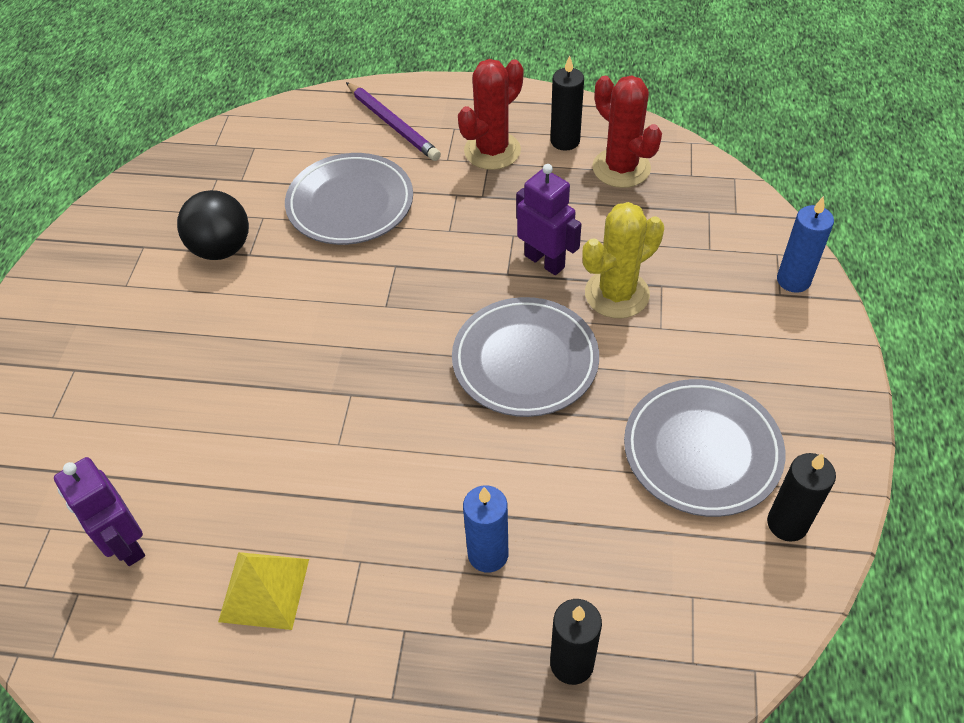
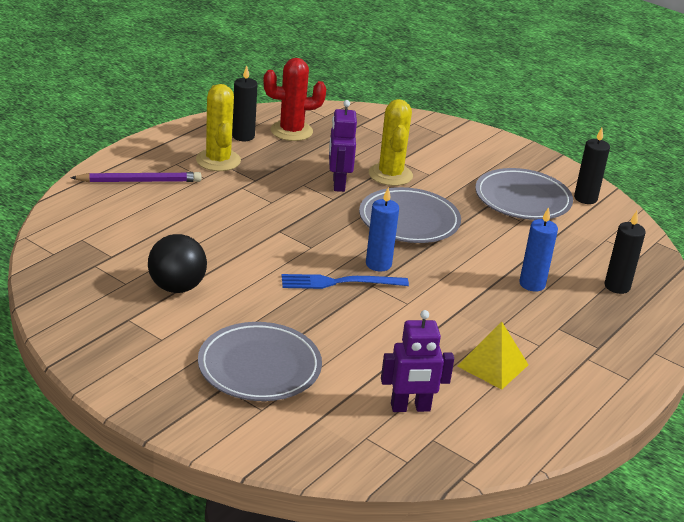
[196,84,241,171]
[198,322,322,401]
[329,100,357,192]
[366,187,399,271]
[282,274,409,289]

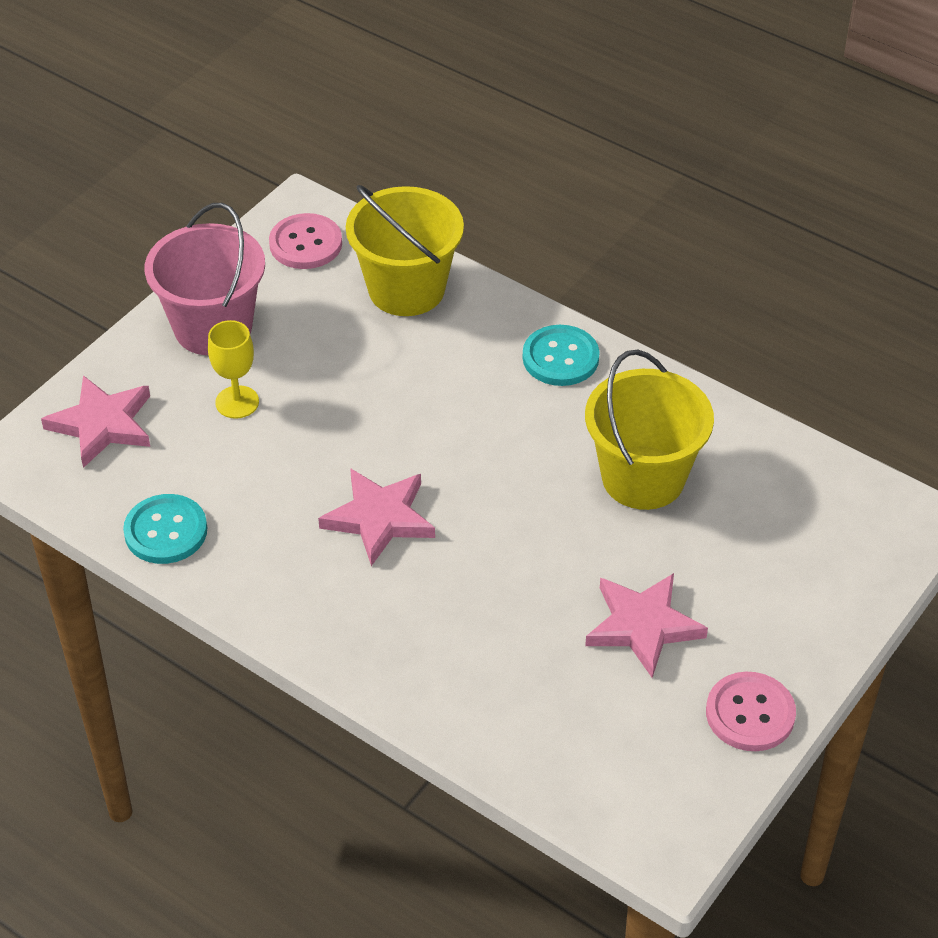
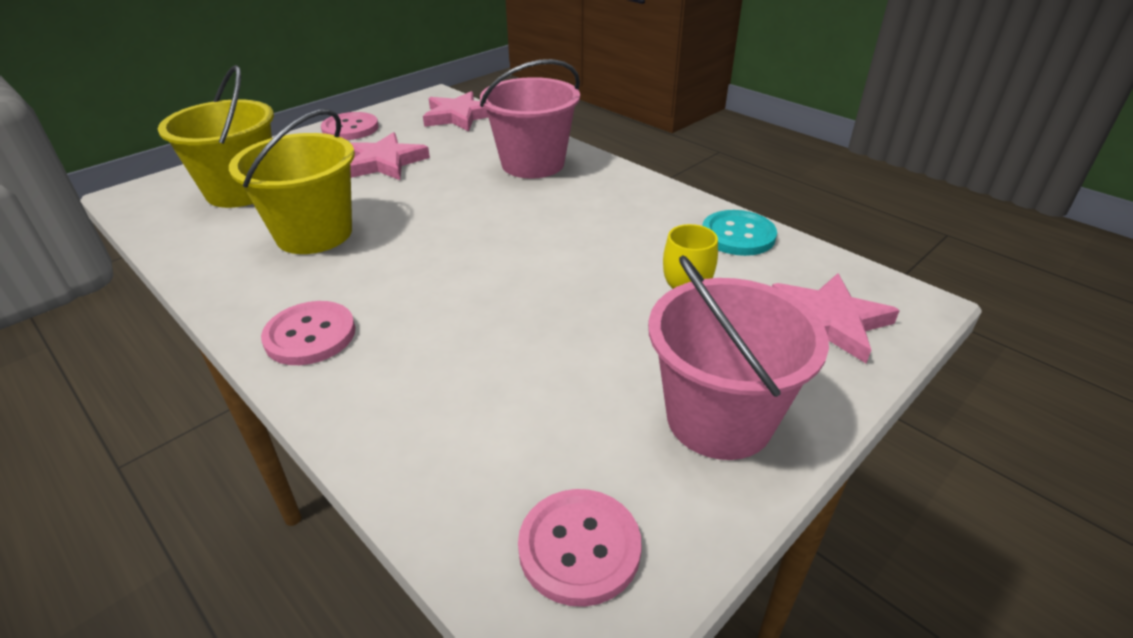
[158,65,274,208]
[261,301,355,365]
[423,91,488,131]
[480,59,580,179]

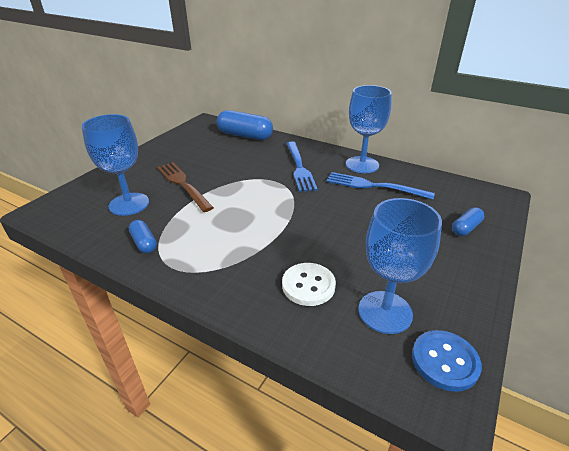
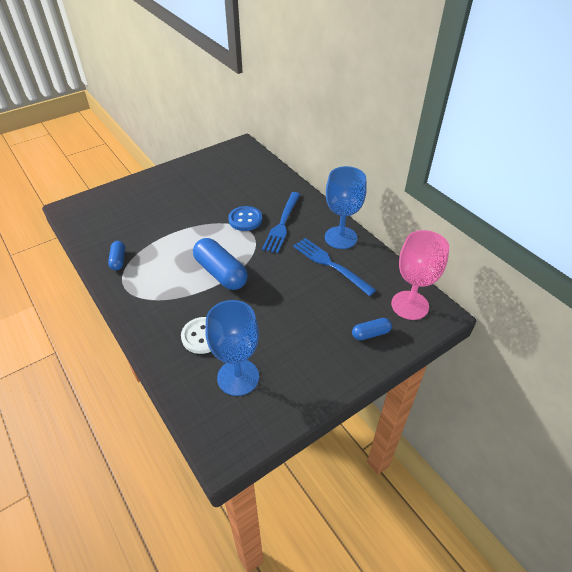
[193,238,248,290]
[82,114,149,216] (first image)
[157,162,214,212] (first image)
[228,206,262,231]
[391,230,449,320]

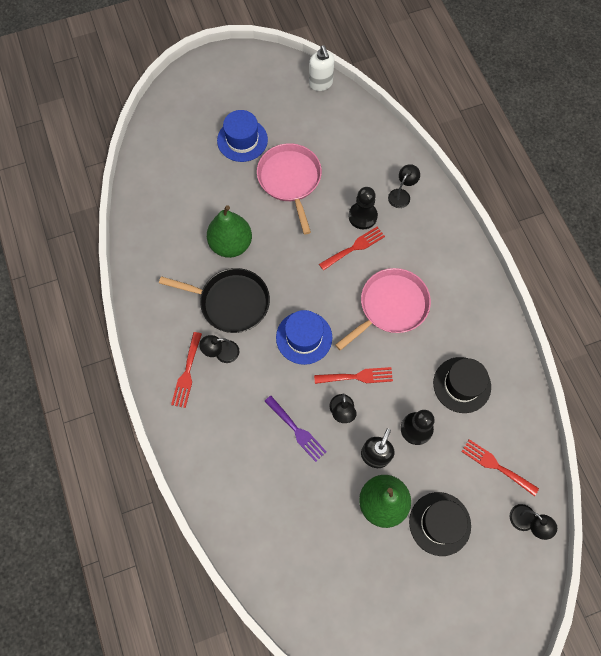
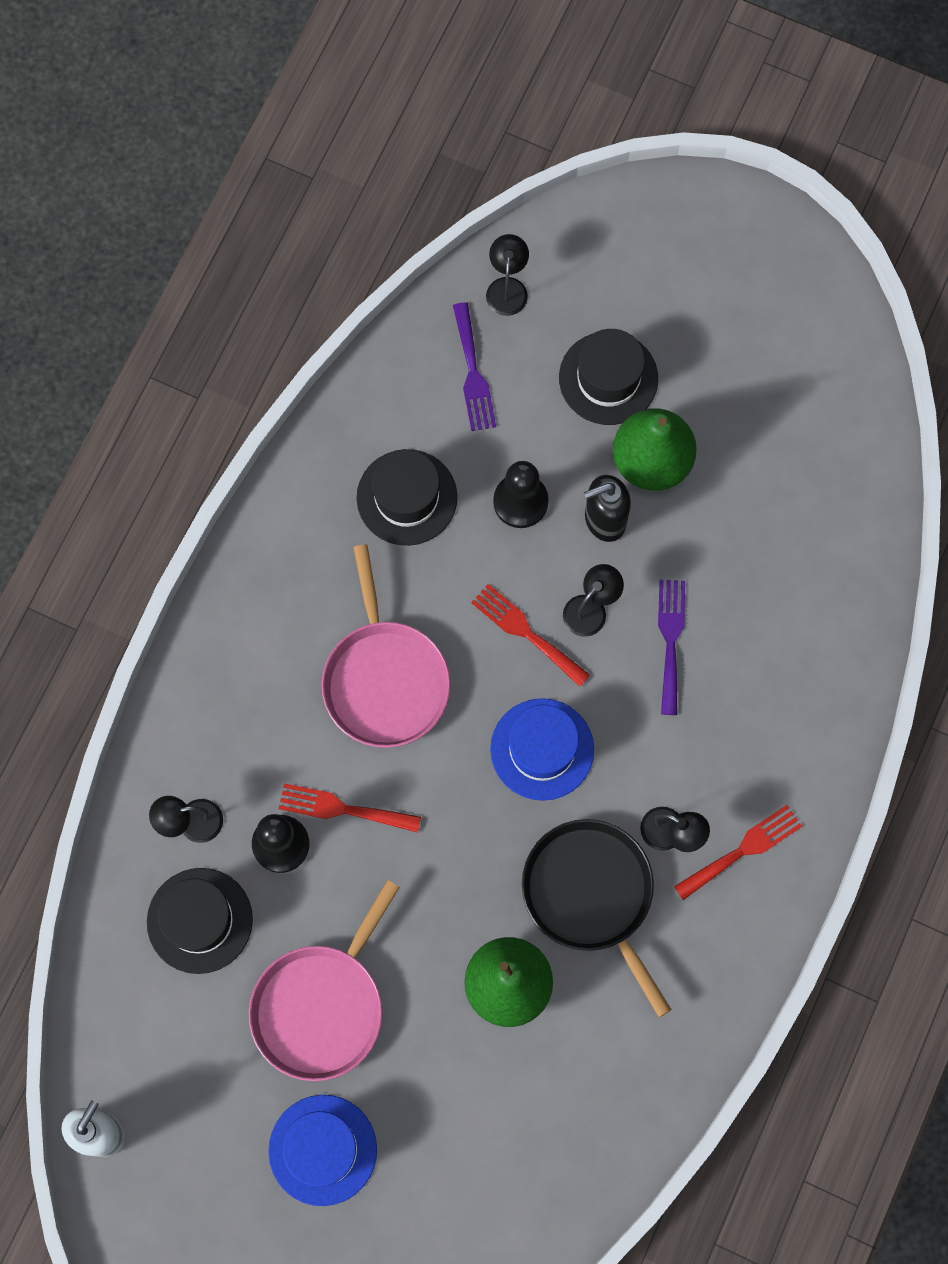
[321,544,451,748]
[453,302,496,431]
[147,868,253,974]

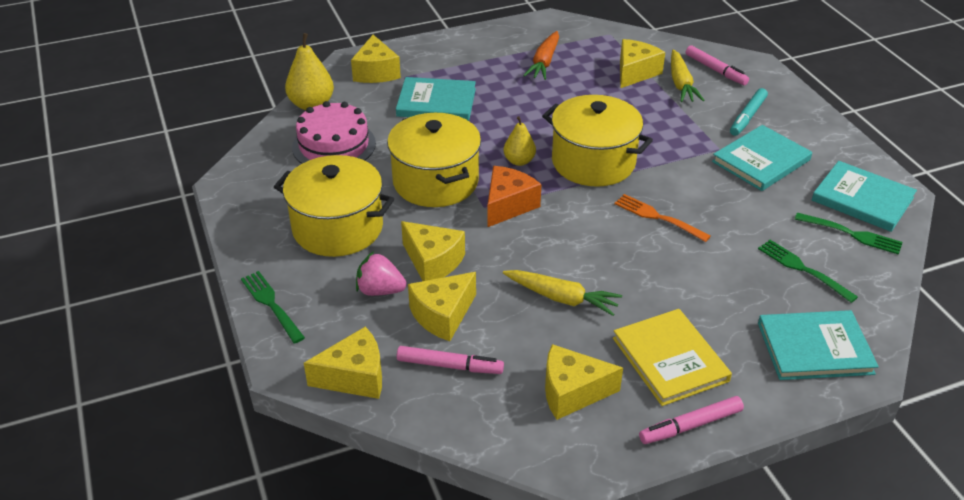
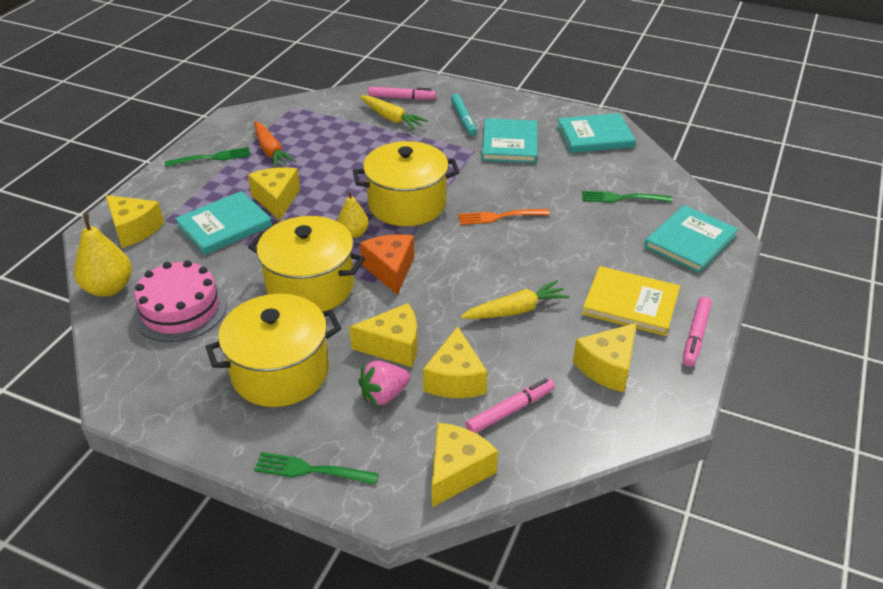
[248,167,300,220]
[165,147,250,167]

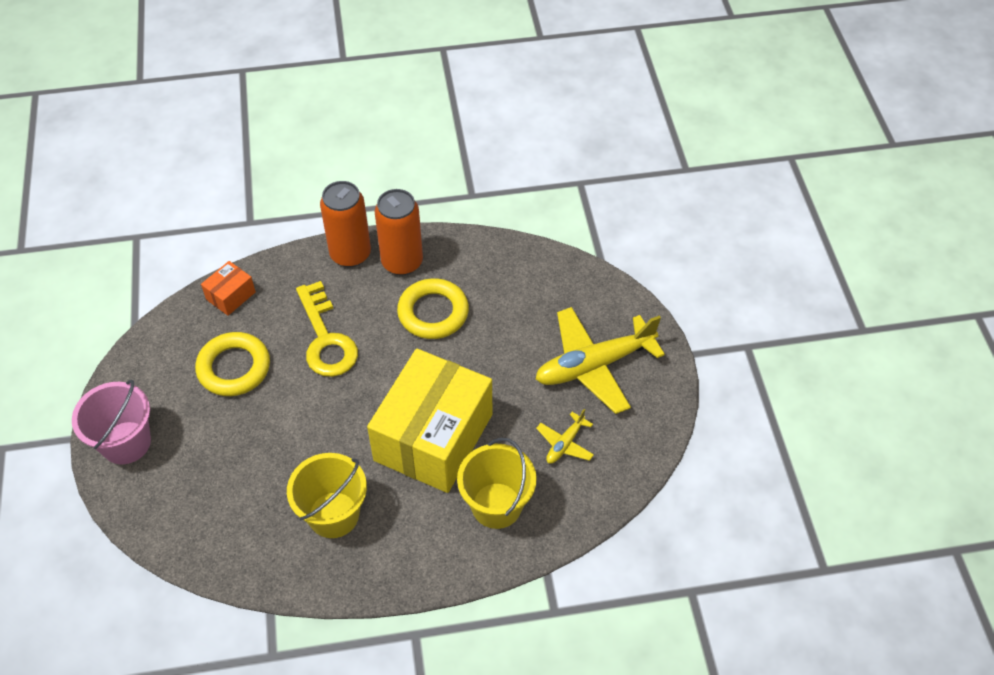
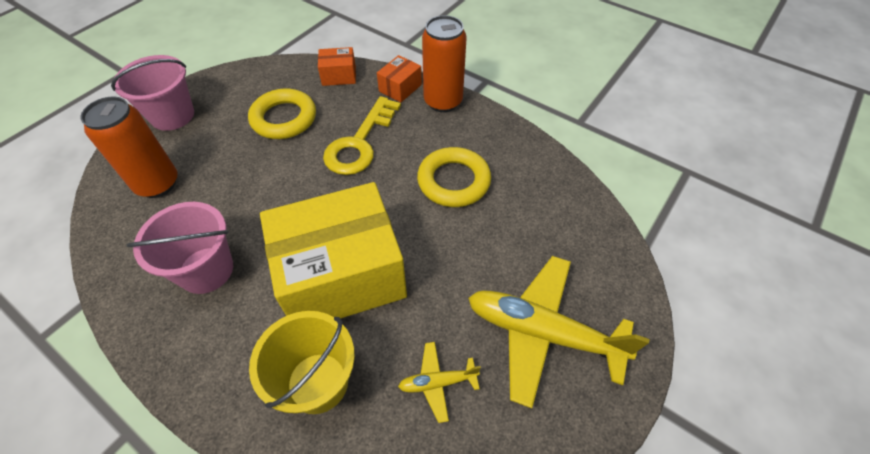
[80,97,177,198]
[127,202,233,294]
[377,55,422,103]

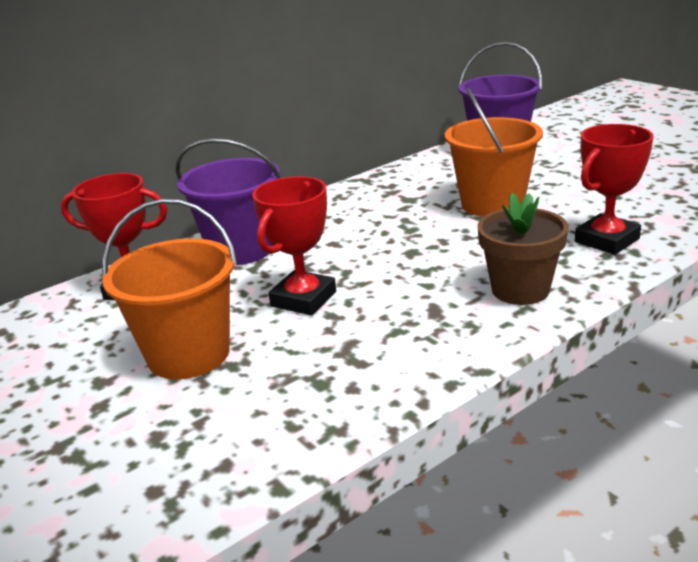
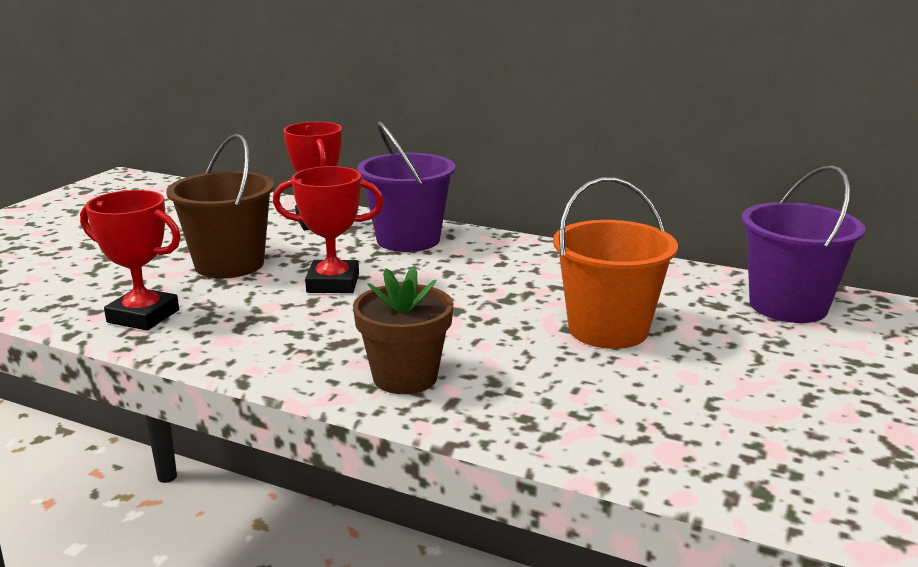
[80,190,181,330]
[166,134,274,278]

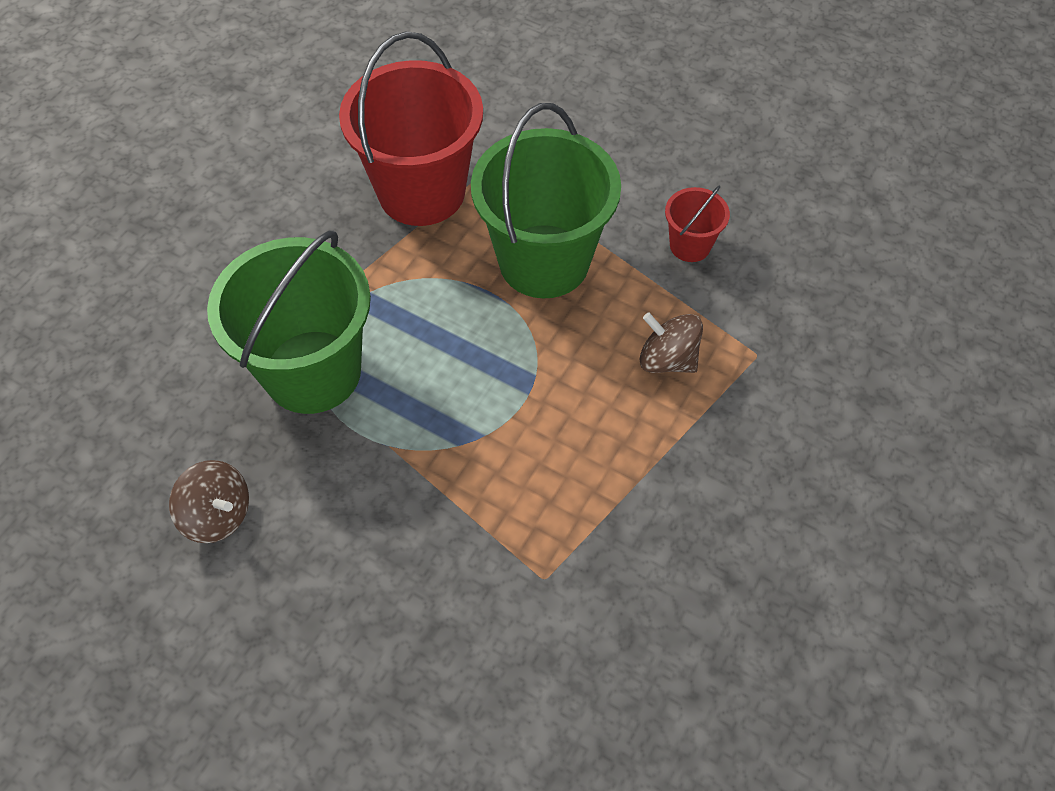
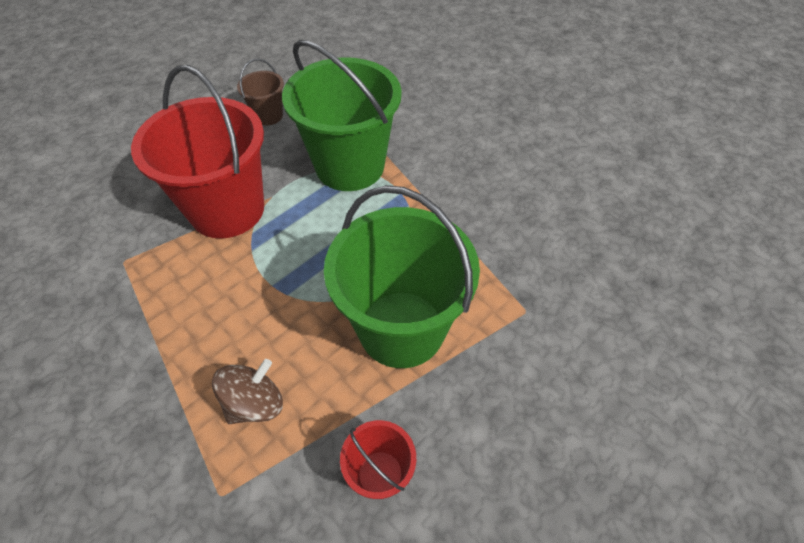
[131,65,264,239]
[237,59,284,126]

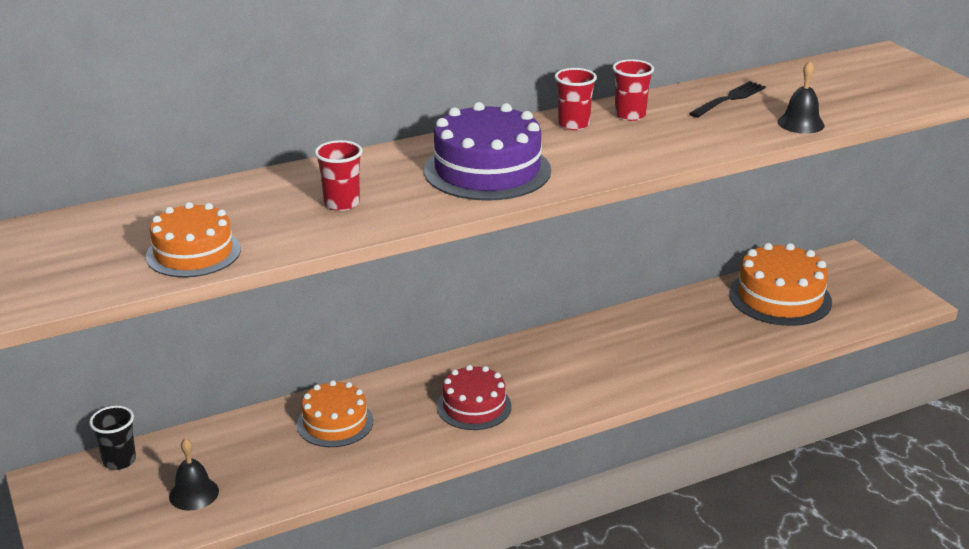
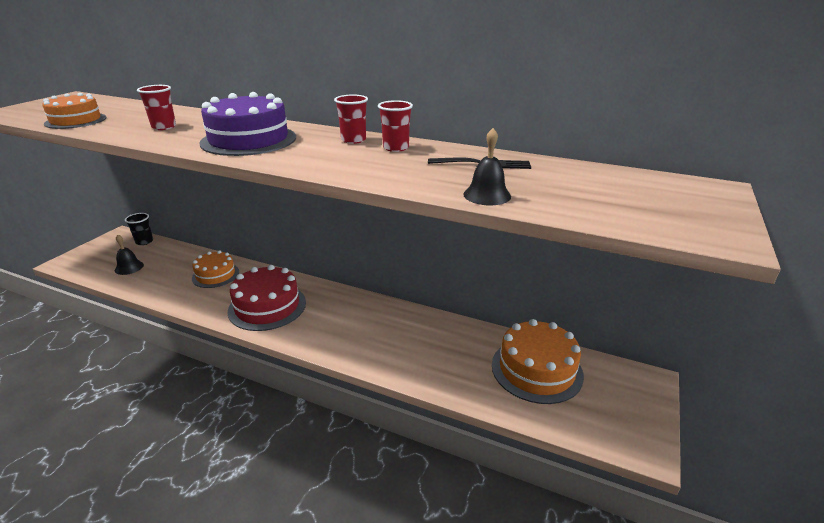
[228,265,306,331]

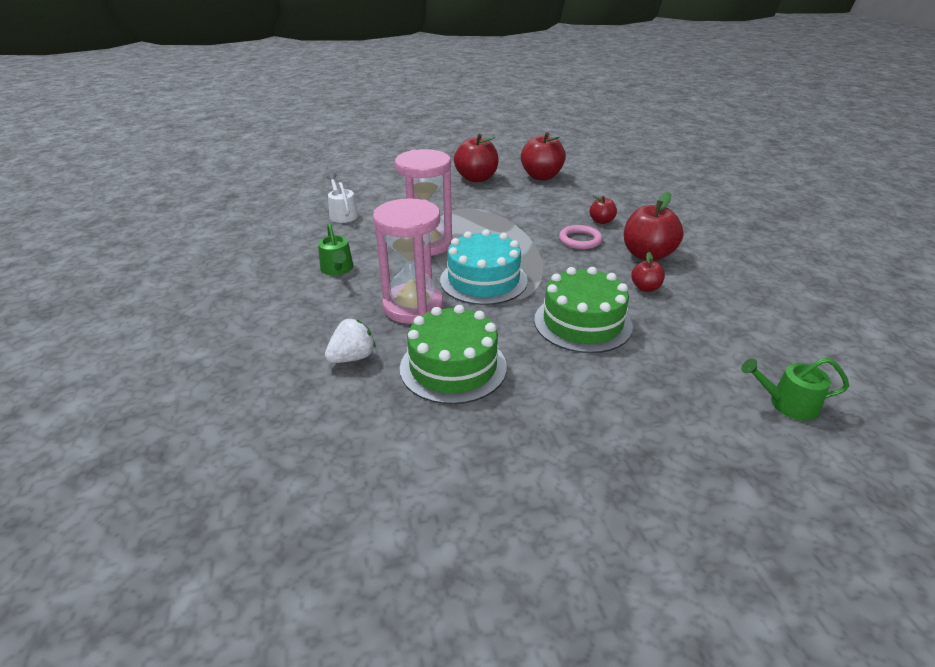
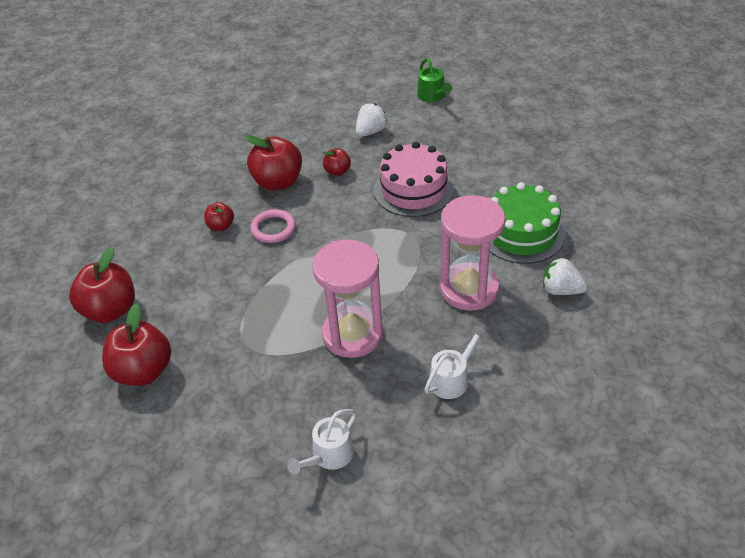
[425,326,487,399]
[440,229,528,305] (first image)
[374,142,454,217]
[356,103,388,137]

